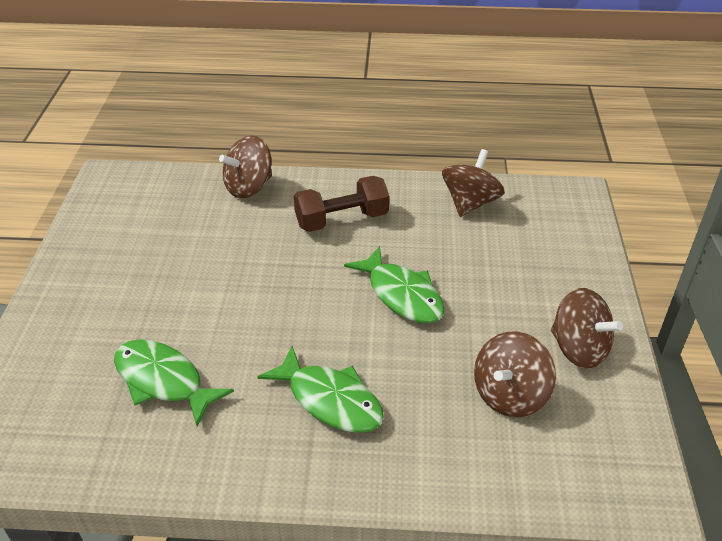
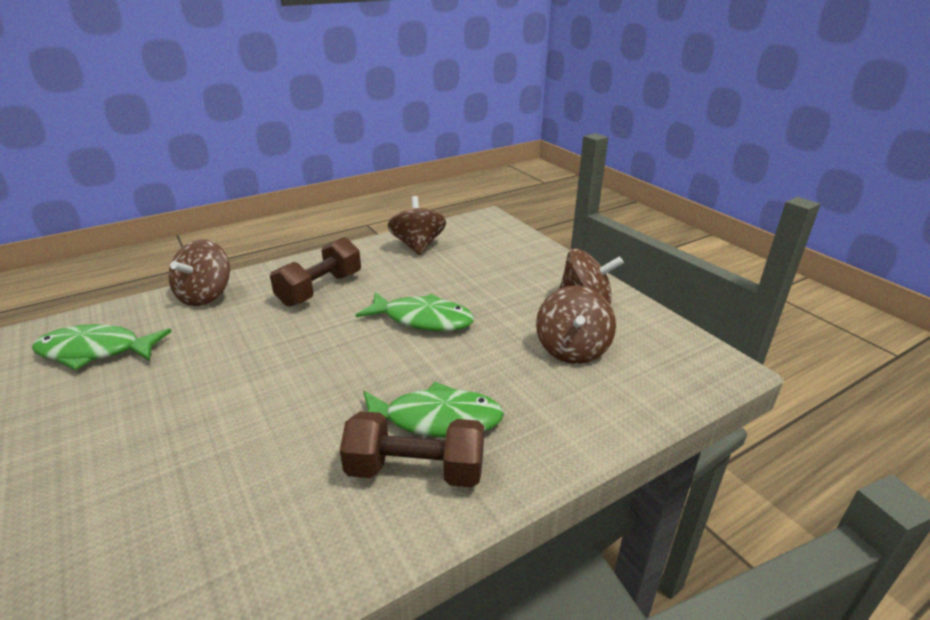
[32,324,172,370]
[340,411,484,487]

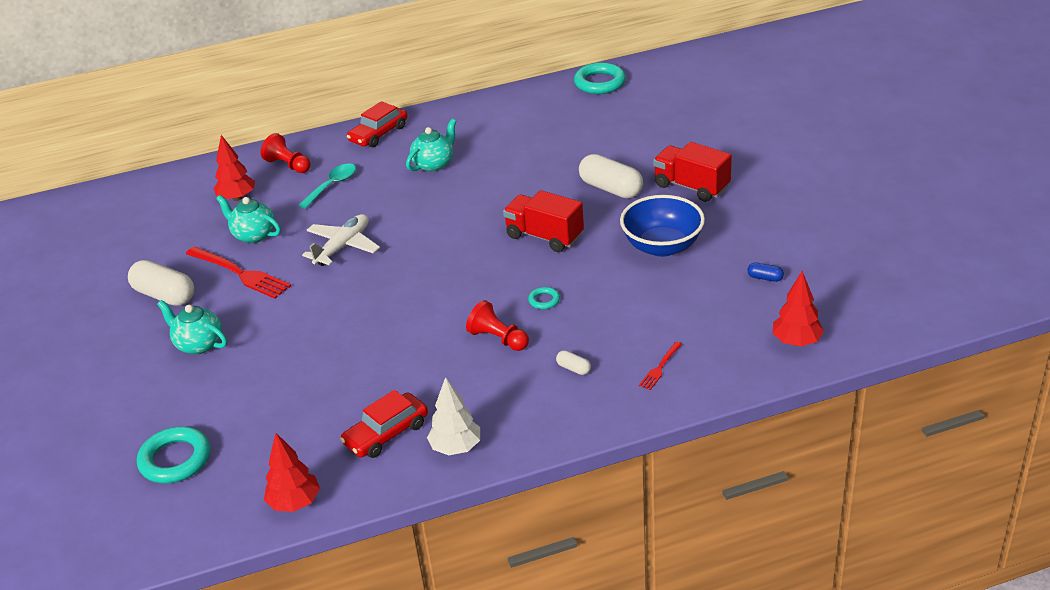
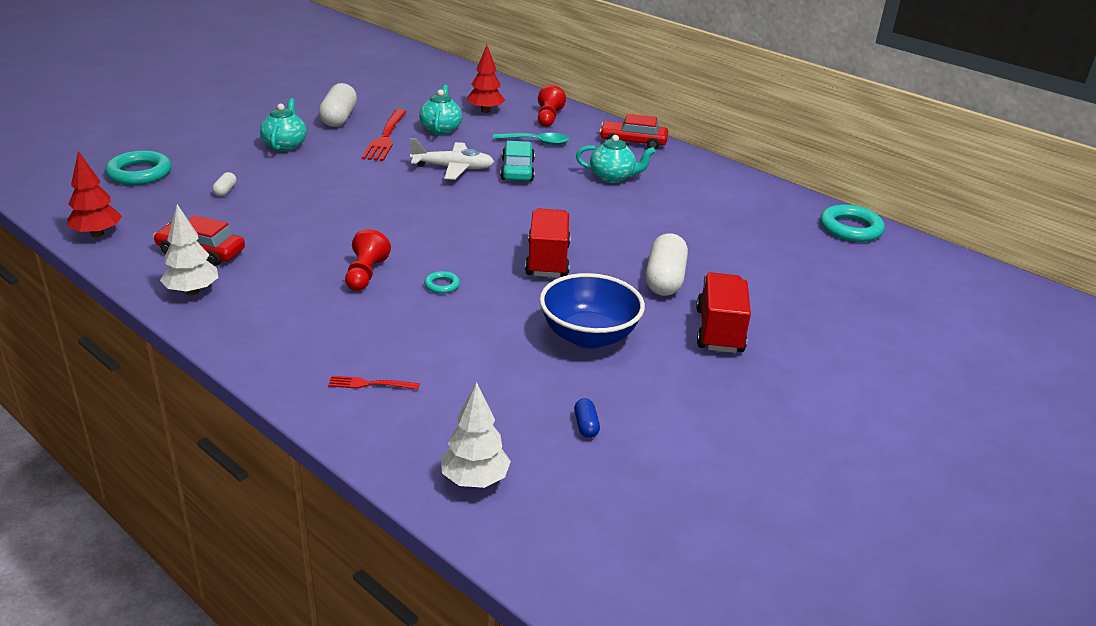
[441,382,511,488]
[212,172,237,196]
[500,141,535,181]

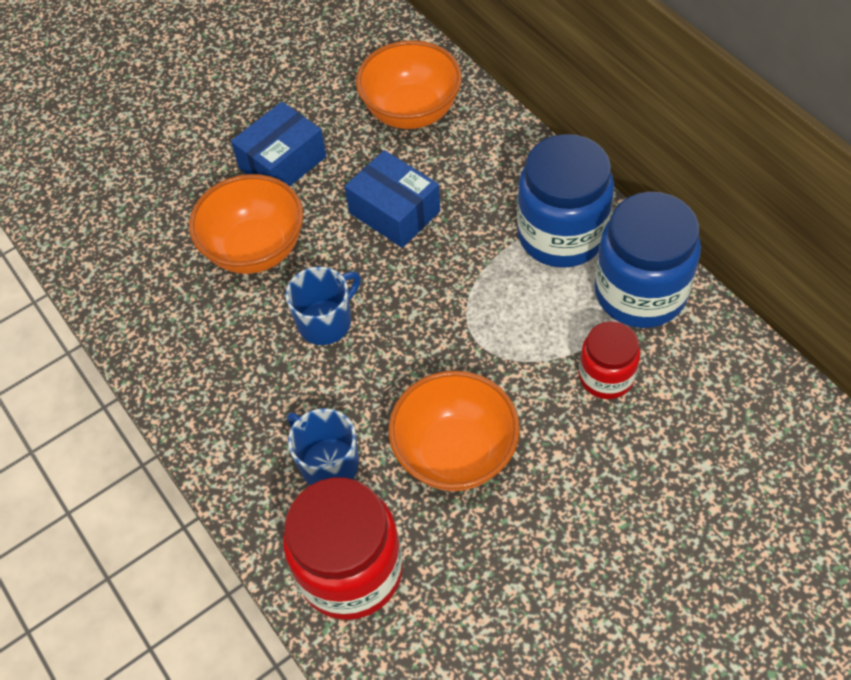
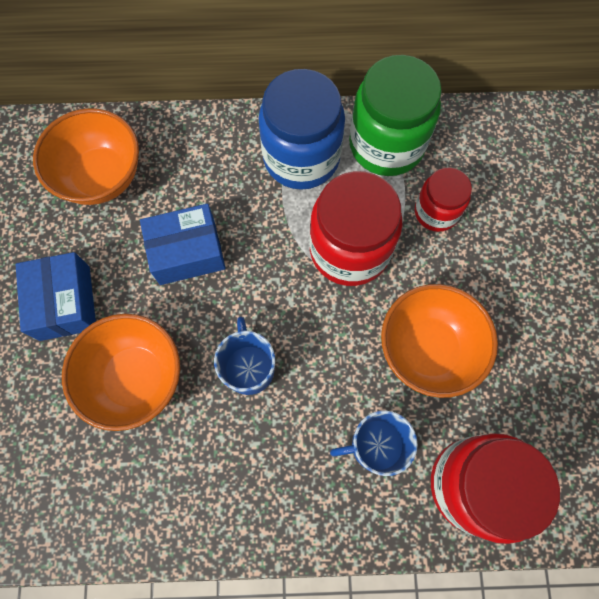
[349,55,442,176]
[310,171,403,286]

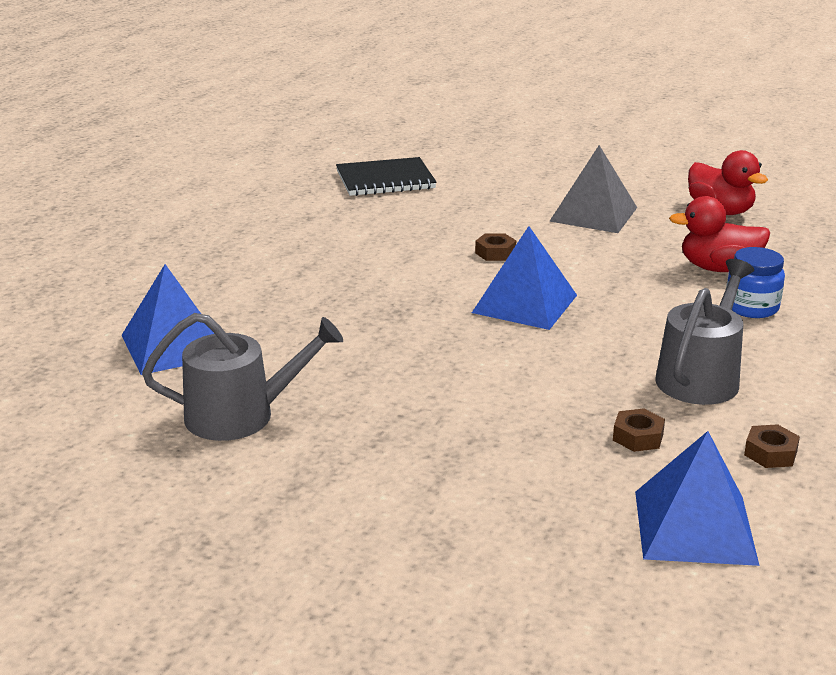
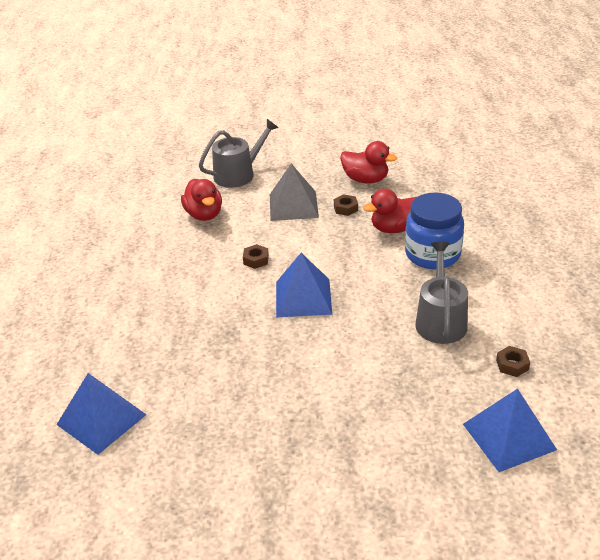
[336,157,437,196] (first image)
[405,193,464,269]
[199,119,278,188]
[334,194,358,216]
[181,179,222,221]

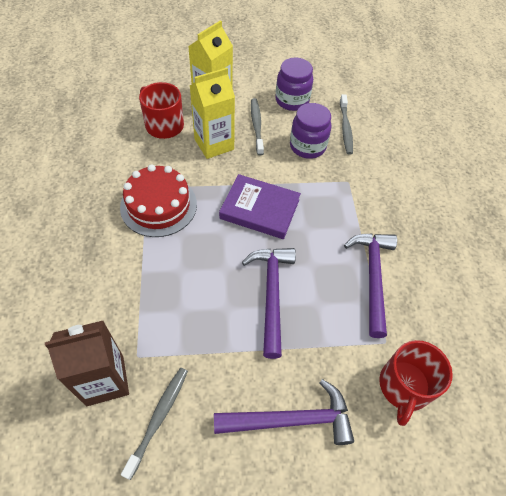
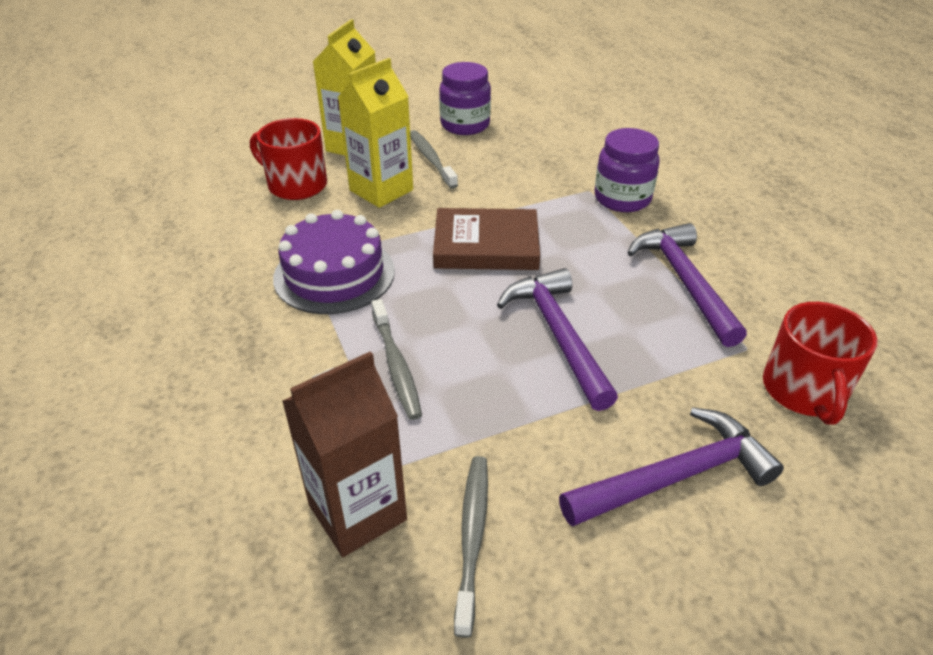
[371,299,422,420]
[595,128,660,212]
[273,210,395,314]
[433,208,540,270]

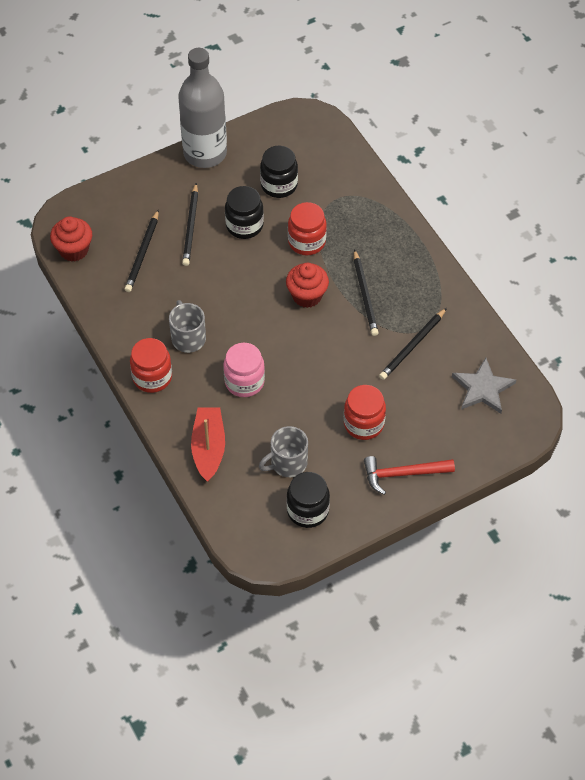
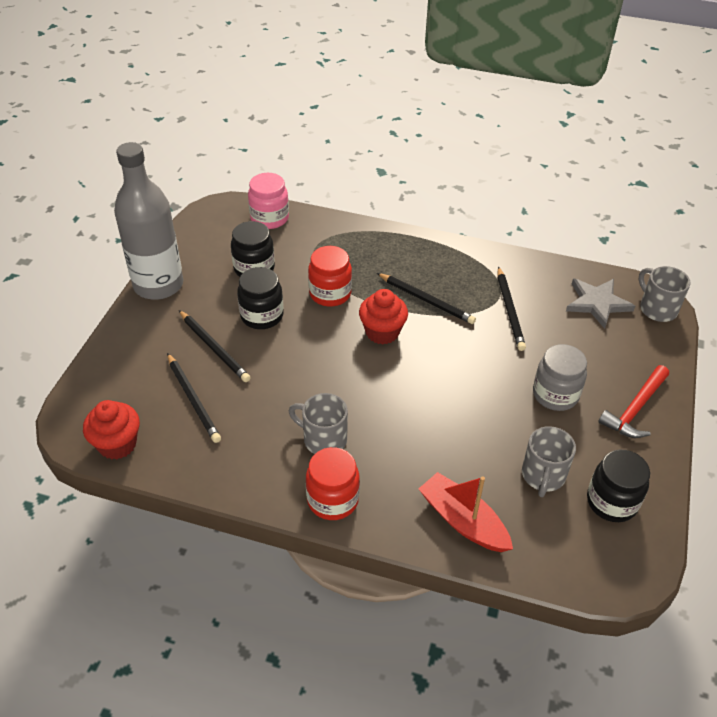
[248,173,289,229]
[533,344,587,411]
[639,266,690,322]

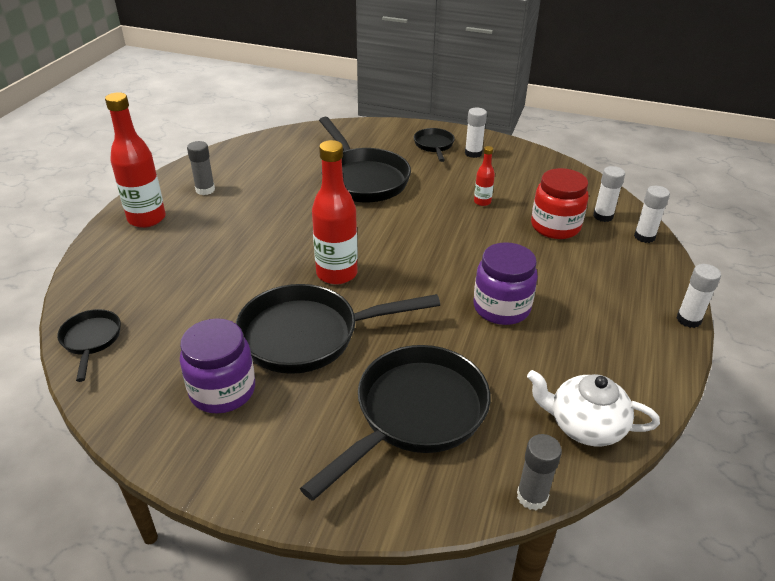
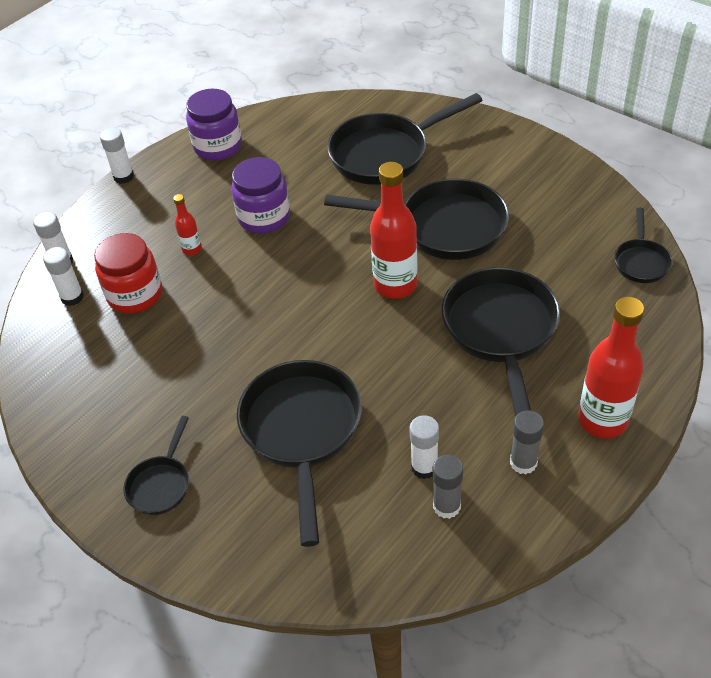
[410,415,439,479]
[173,194,202,255]
[186,89,242,160]
[527,370,660,446] (first image)
[433,455,463,519]
[441,267,560,417]

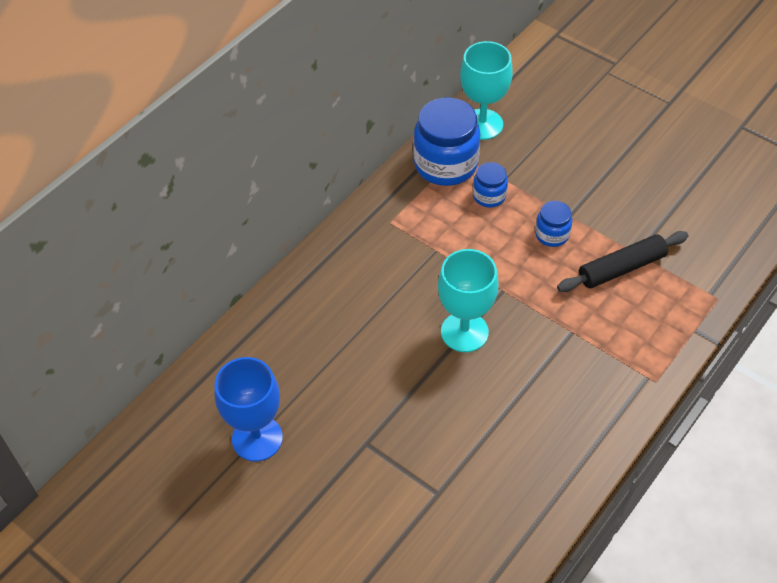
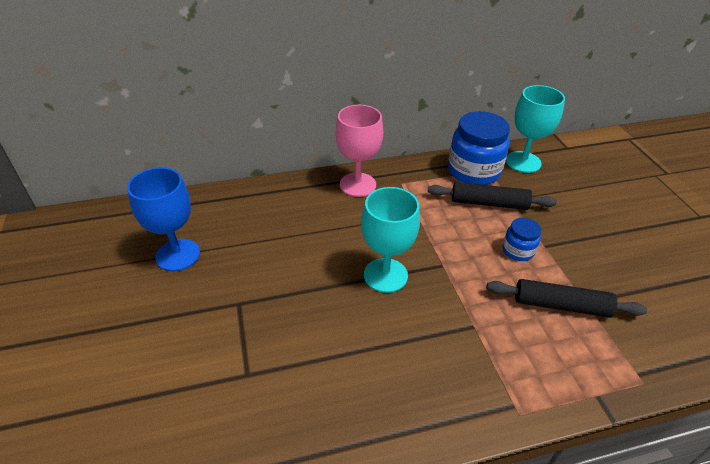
[428,182,557,210]
[336,105,383,197]

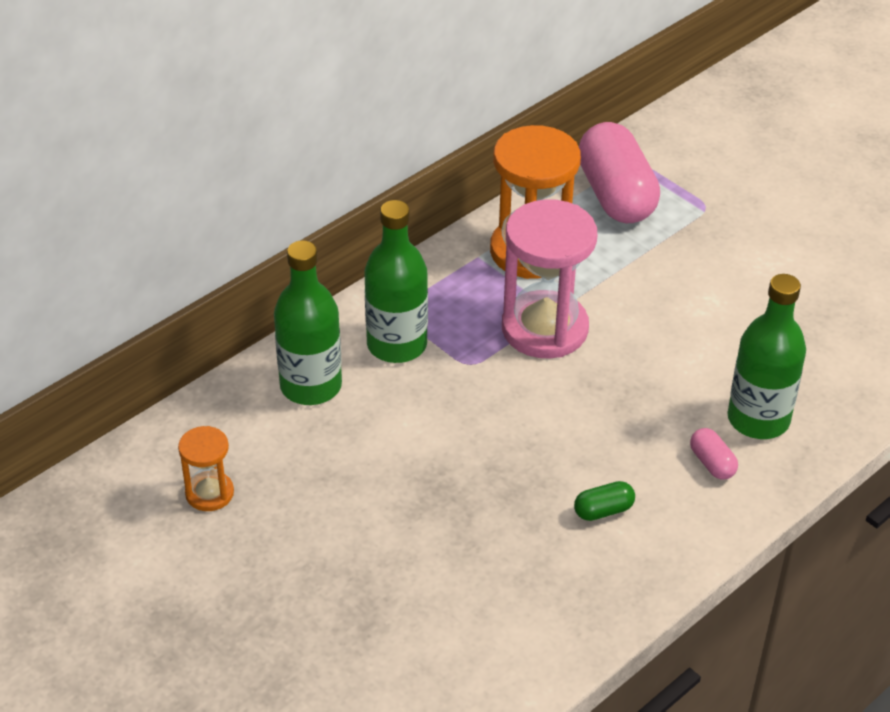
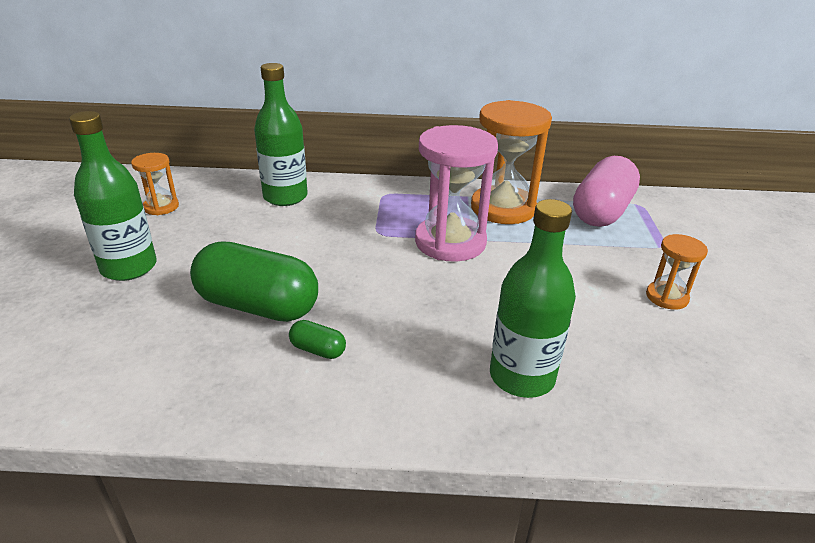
[69,111,157,281]
[690,428,738,479] (first image)
[646,234,708,310]
[190,241,318,322]

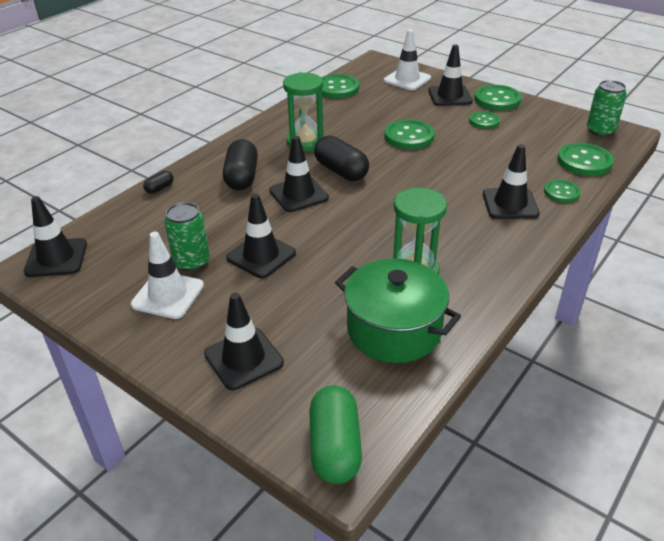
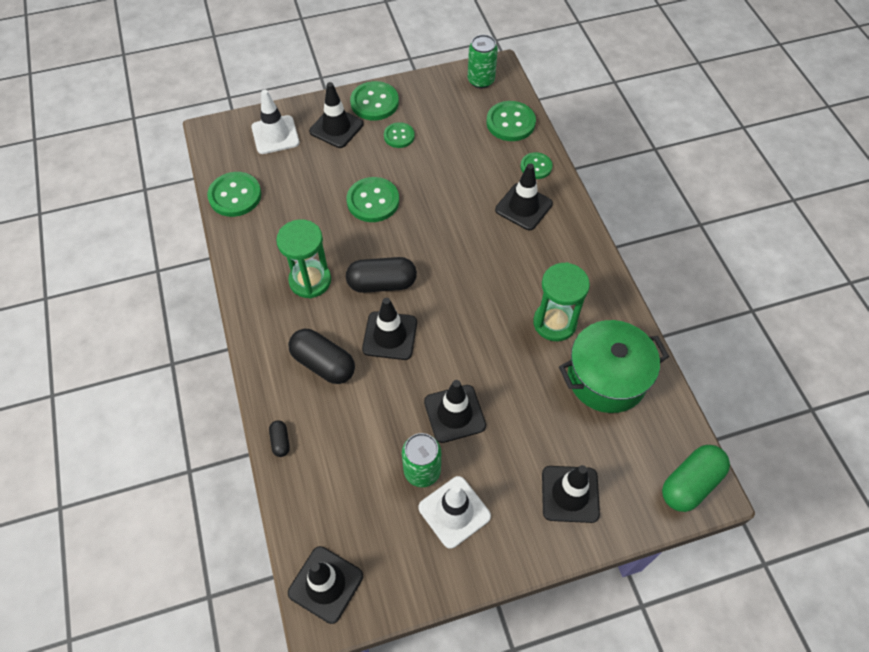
[662,445,730,512]

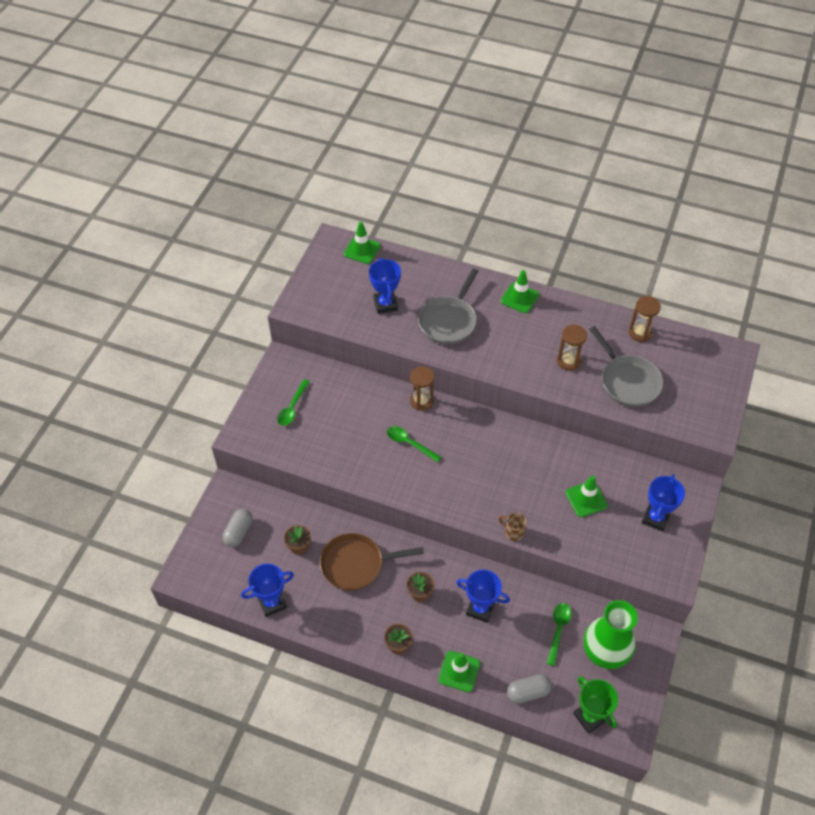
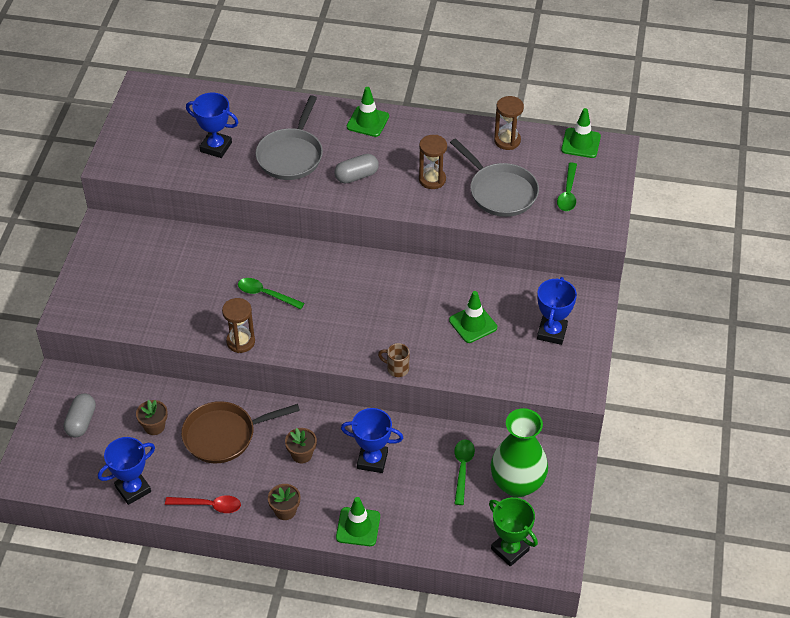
[561,108,601,158]
[186,93,239,158]
[222,298,255,353]
[557,162,577,211]
[334,154,379,184]
[165,495,241,513]

